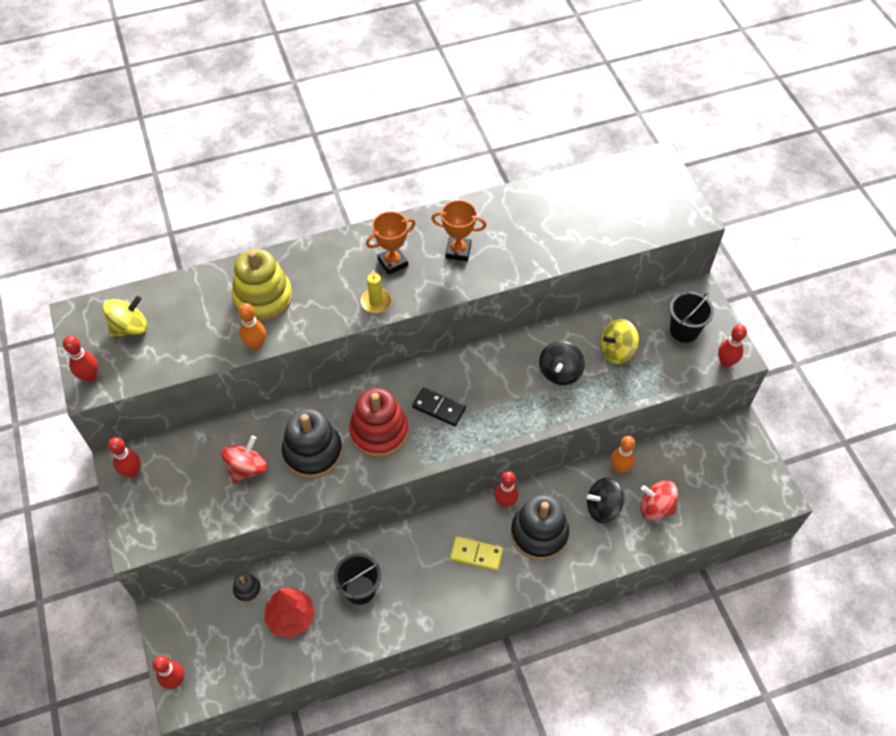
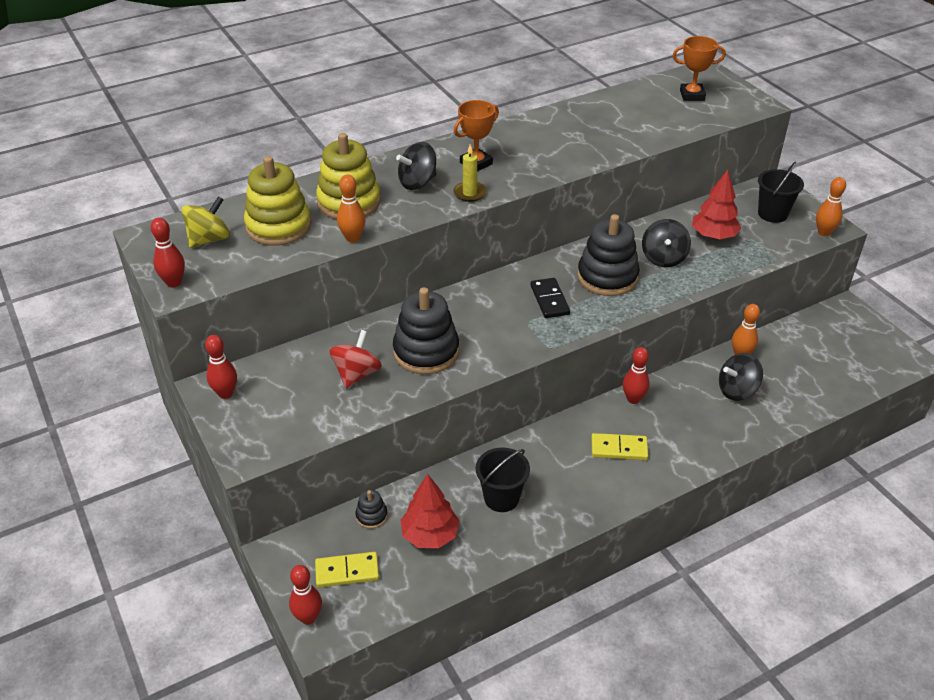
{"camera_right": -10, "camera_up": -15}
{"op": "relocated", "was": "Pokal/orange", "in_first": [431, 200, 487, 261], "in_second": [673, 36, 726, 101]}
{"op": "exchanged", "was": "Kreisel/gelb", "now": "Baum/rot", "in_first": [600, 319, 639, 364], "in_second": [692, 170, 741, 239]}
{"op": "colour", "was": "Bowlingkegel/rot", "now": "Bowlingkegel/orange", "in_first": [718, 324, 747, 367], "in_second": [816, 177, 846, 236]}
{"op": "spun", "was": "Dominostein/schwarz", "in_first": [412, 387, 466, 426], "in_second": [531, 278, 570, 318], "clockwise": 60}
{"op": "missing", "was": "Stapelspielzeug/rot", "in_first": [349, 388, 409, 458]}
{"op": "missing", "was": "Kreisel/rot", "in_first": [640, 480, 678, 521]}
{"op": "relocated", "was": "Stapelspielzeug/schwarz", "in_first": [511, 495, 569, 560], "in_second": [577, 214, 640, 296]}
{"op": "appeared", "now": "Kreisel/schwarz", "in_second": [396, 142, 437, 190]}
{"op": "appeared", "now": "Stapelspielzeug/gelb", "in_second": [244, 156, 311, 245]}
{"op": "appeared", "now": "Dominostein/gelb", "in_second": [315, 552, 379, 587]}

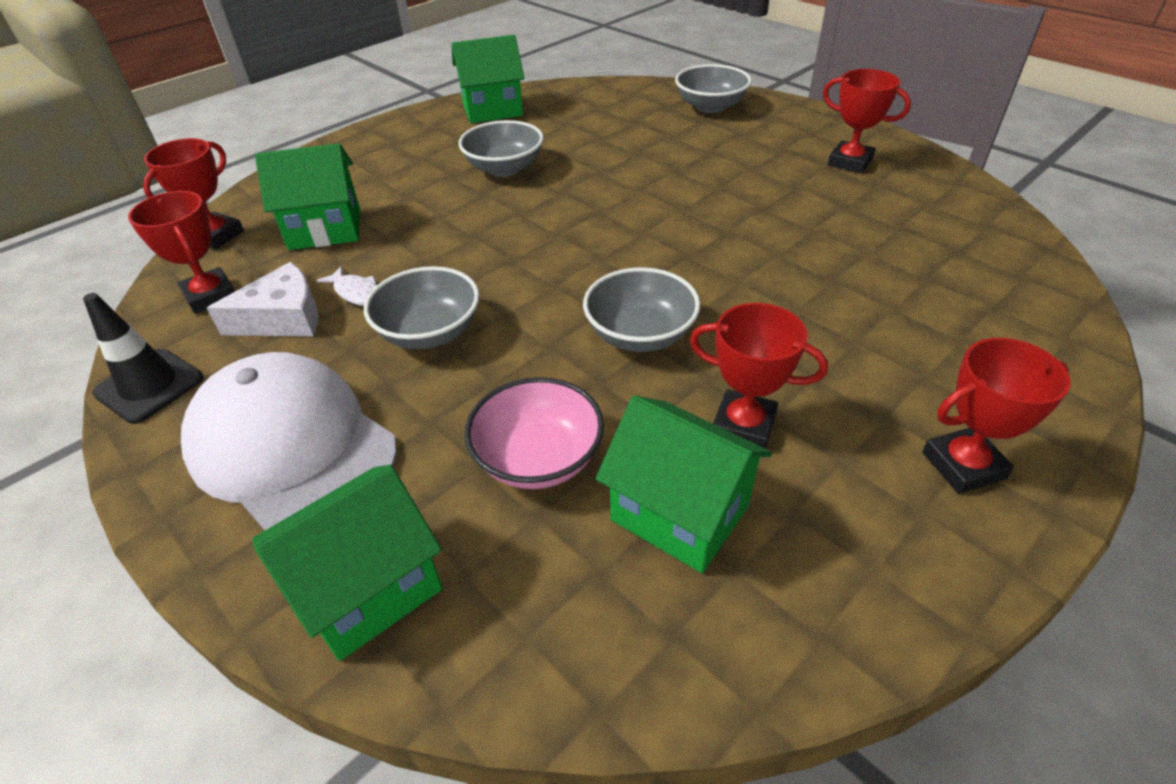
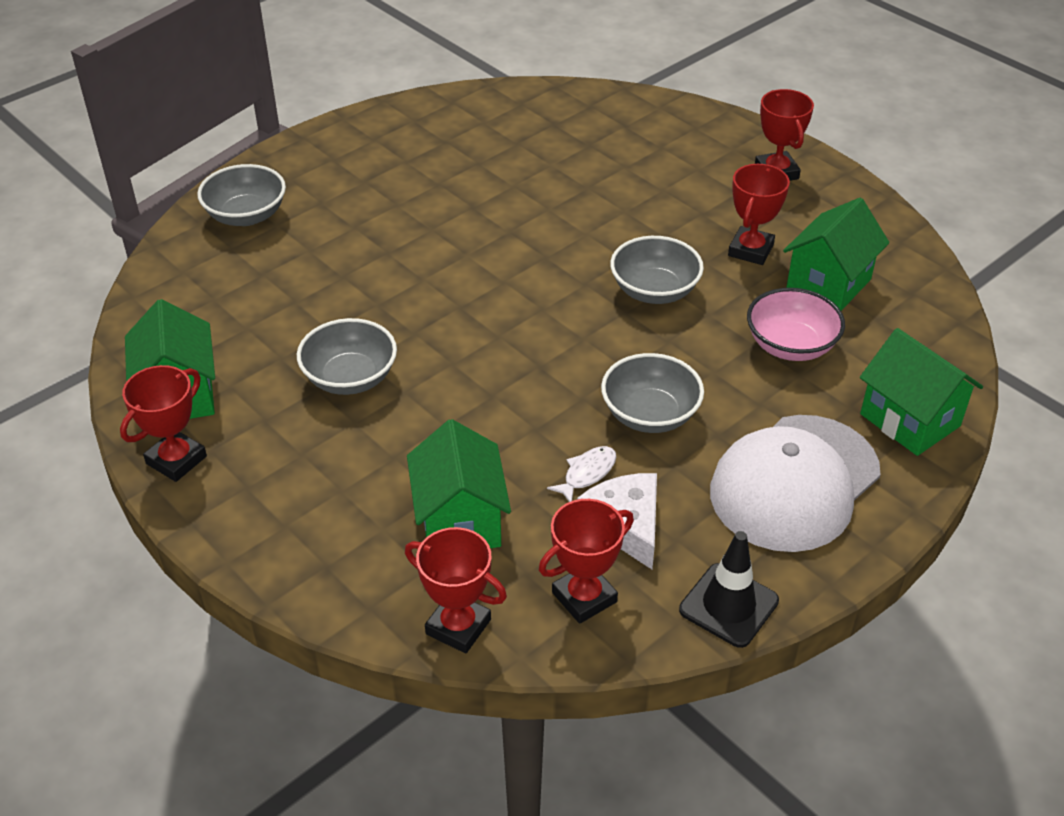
{"camera_right": -90, "camera_up": 0}
{"op": "relocated", "was": "Pokal/rot", "in_first": [823, 69, 911, 173], "in_second": [120, 365, 207, 482]}

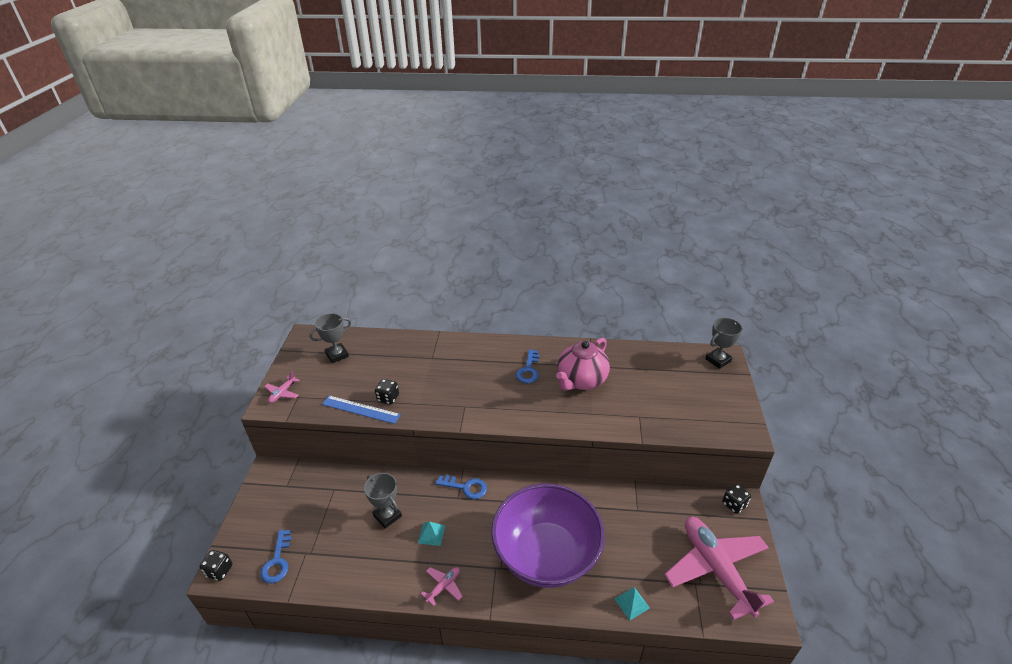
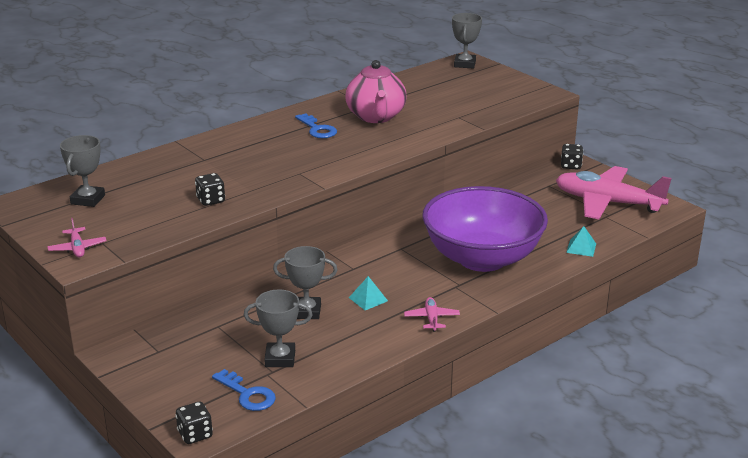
{"camera_right": -45, "camera_up": -10}
{"op": "missing", "was": "Lineal/blau", "in_first": [322, 396, 401, 424]}
{"op": "missing", "was": "Schlüssel/blau", "in_first": [435, 475, 487, 499]}
{"op": "appeared", "now": "Pokal/grau", "in_second": [244, 289, 312, 367]}

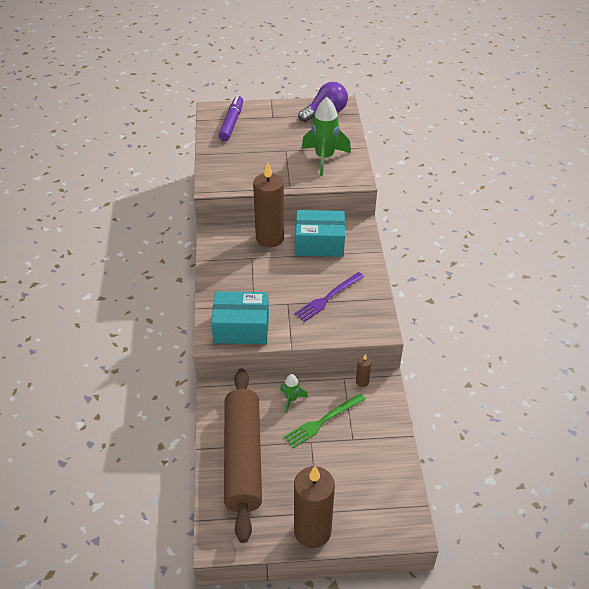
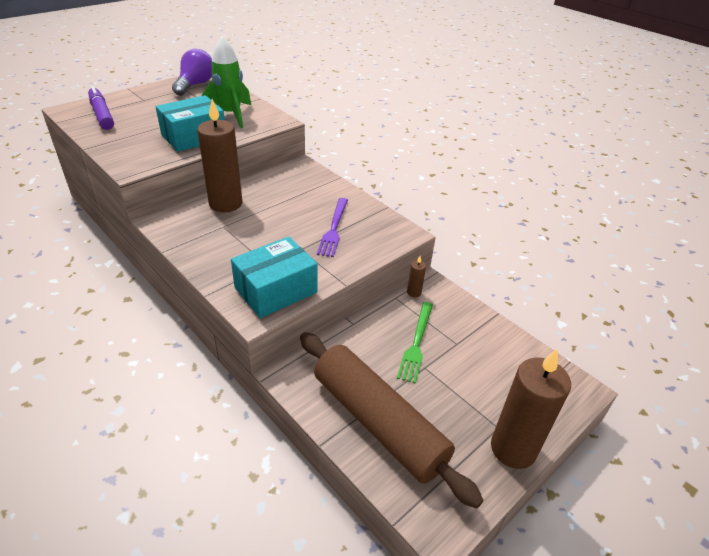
{"camera_right": -40, "camera_up": -5}
{"op": "relocated", "was": "Schachtel/türkis", "in_first": [296, 210, 345, 257], "in_second": [156, 95, 225, 152]}
{"op": "missing", "was": "Rakete/grün", "in_first": [280, 374, 308, 413]}

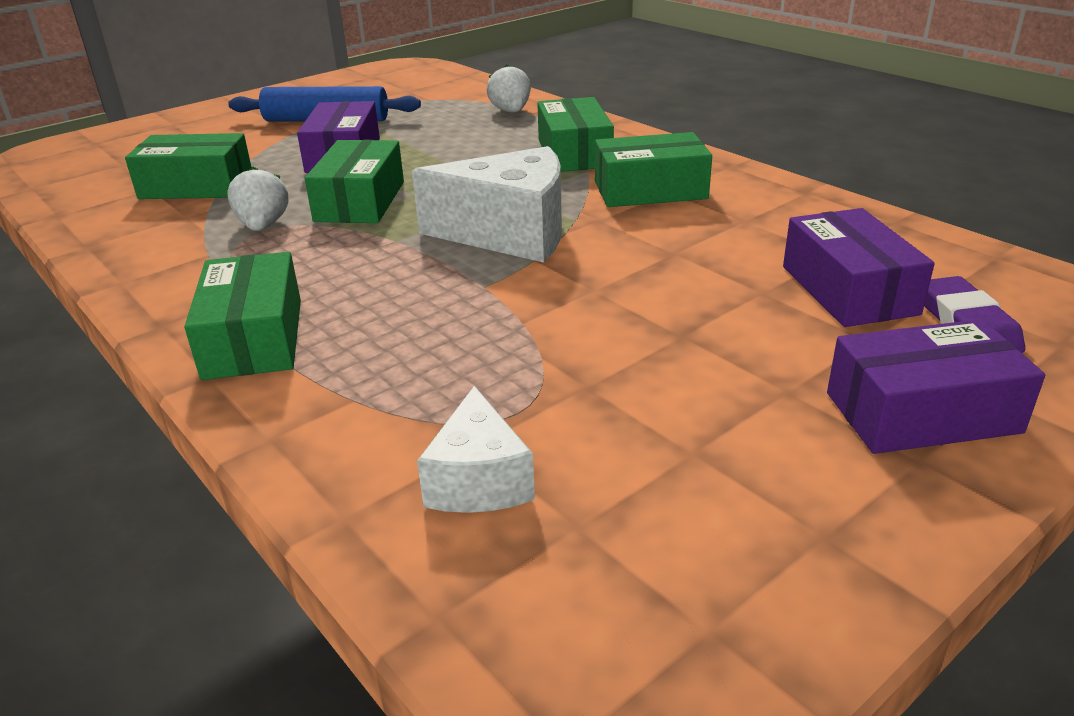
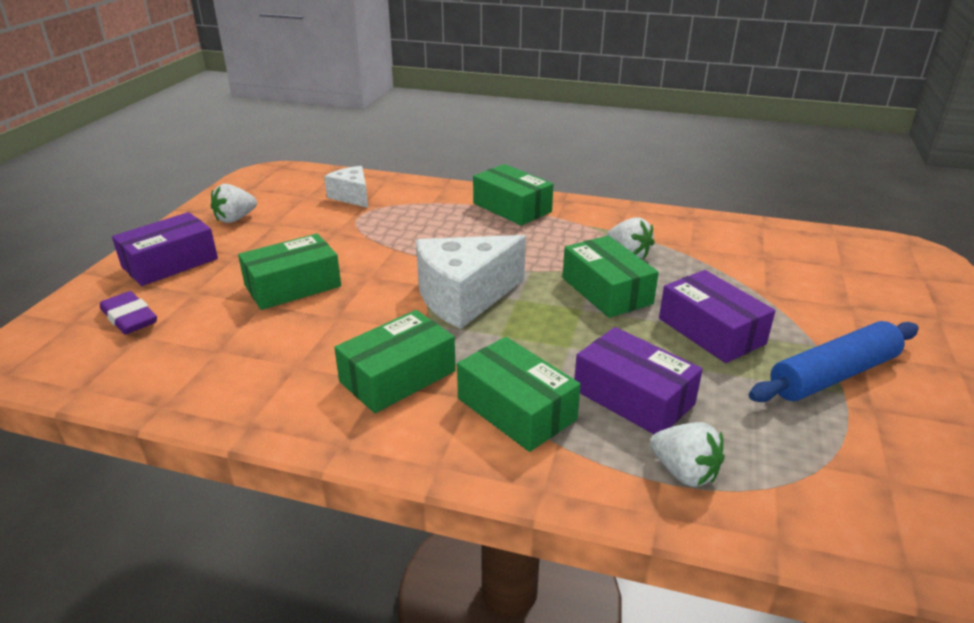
{"camera_right": 145, "camera_up": 0}
{"op": "relocated", "was": "Schachtel/grün", "in_first": [125, 133, 251, 199], "in_second": [238, 233, 341, 310]}
{"op": "relocated", "was": "Schachtel/lila", "in_first": [783, 208, 935, 327], "in_second": [574, 327, 703, 434]}
{"op": "appeared", "now": "Erdbeere/weiß", "in_second": [211, 184, 257, 223]}

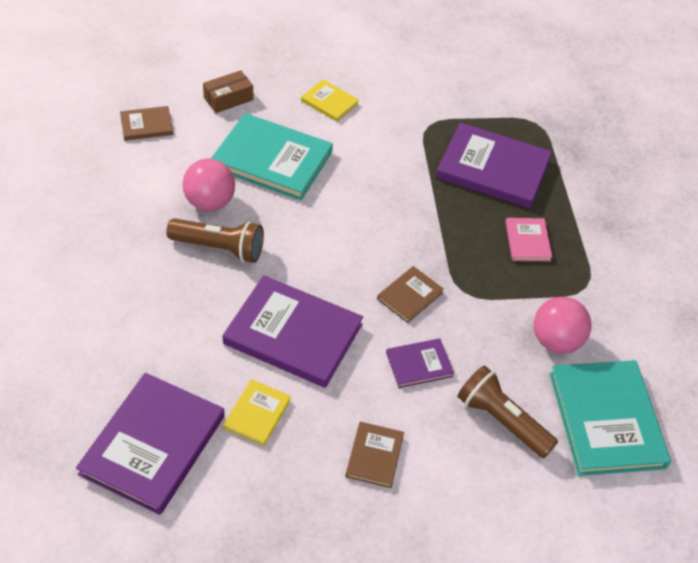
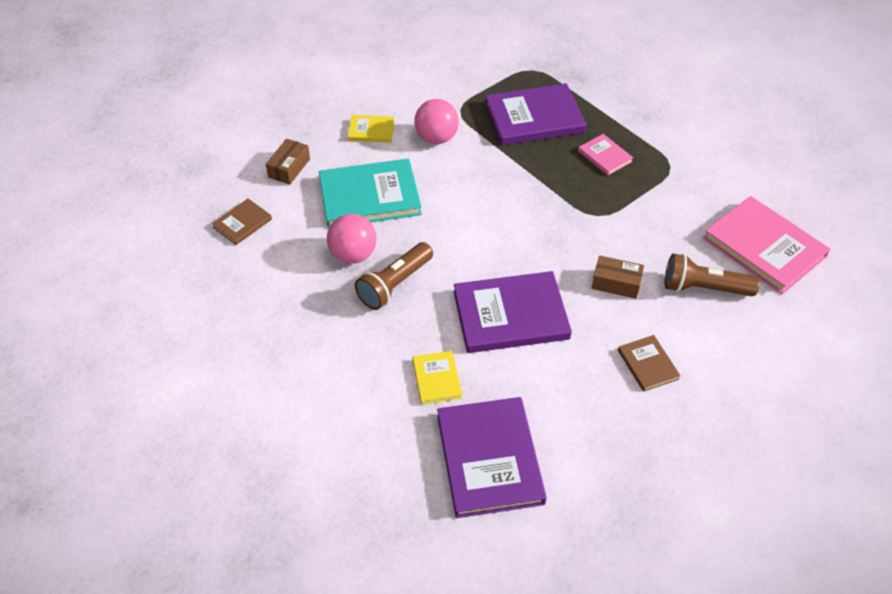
{"camera_right": -30, "camera_up": 0}
{"op": "spun", "was": "Taschenlampe/braun", "in_first": [166, 218, 264, 263], "in_second": [355, 242, 433, 310], "clockwise": 150}
{"op": "missing", "was": "Buch/braun", "in_first": [377, 266, 444, 323]}
{"op": "relocated", "was": "Ball/rosa", "in_first": [534, 297, 591, 354], "in_second": [414, 99, 459, 144]}
{"op": "exchanged", "was": "Buch/lila", "now": "Schachtel/braun", "in_first": [386, 339, 454, 388], "in_second": [592, 255, 644, 299]}
{"op": "colour", "was": "Buch/türkis", "now": "Buch/rosa", "in_first": [550, 360, 671, 476], "in_second": [703, 196, 831, 295]}
{"op": "relocated", "was": "Buch/gelb", "in_first": [223, 379, 291, 446], "in_second": [412, 351, 462, 405]}

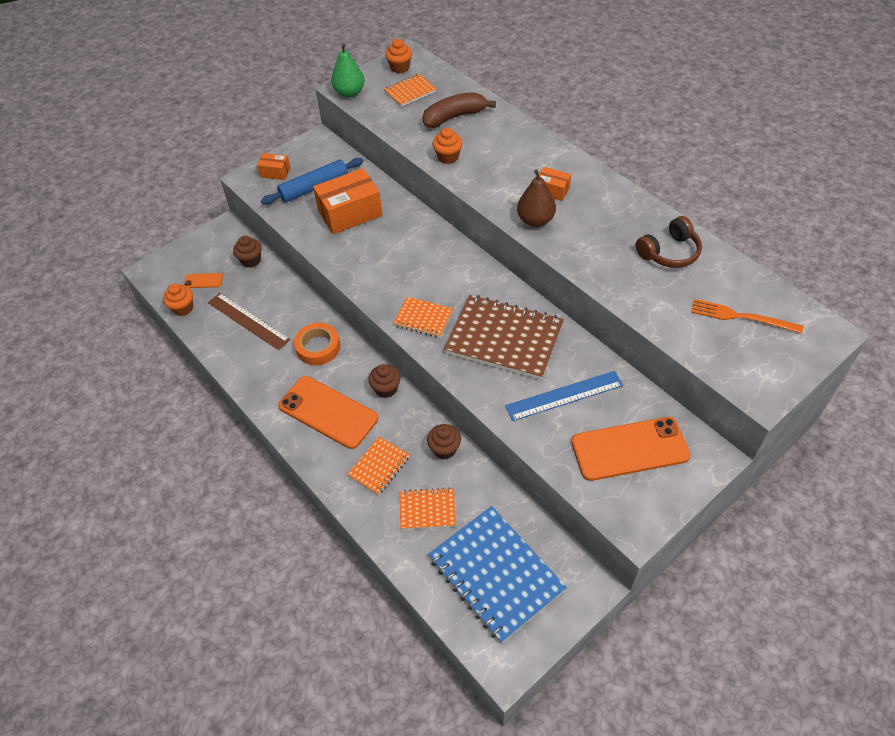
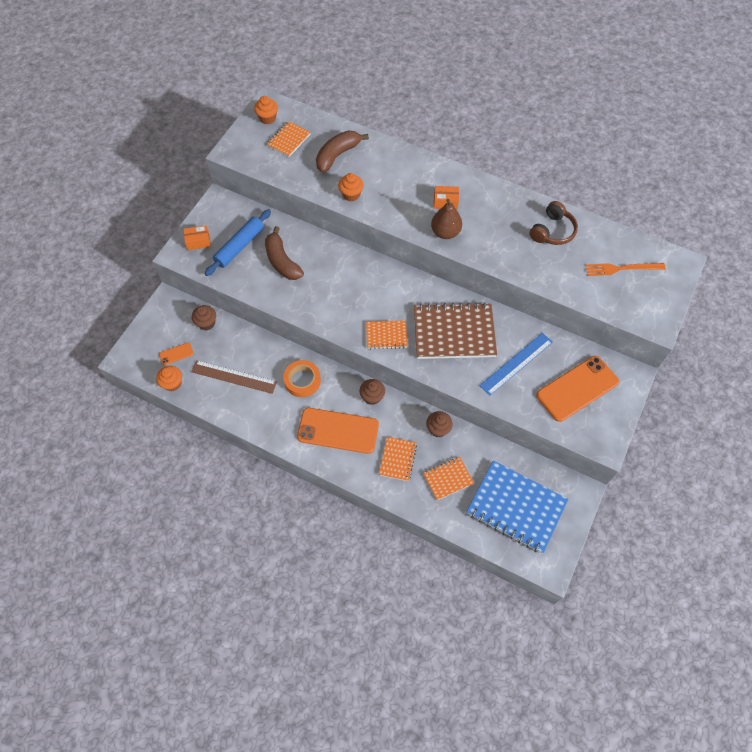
{"camera_right": -25, "camera_up": 10}
{"op": "missing", "was": "Birne/grün", "in_first": [331, 43, 365, 98]}
{"op": "exchanged", "was": "Schachtel/orange", "now": "Banane/braun", "in_first": [313, 168, 383, 234], "in_second": [265, 226, 304, 280]}

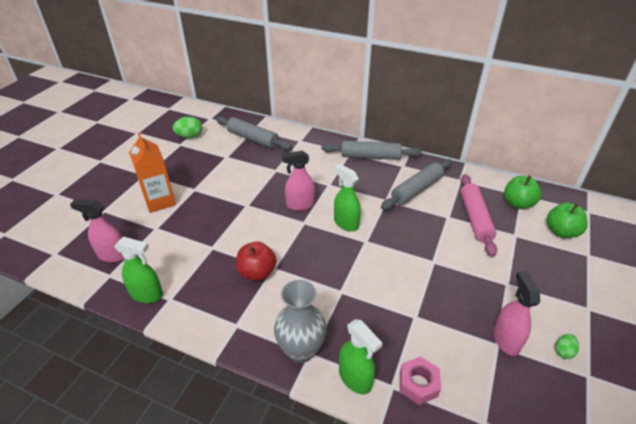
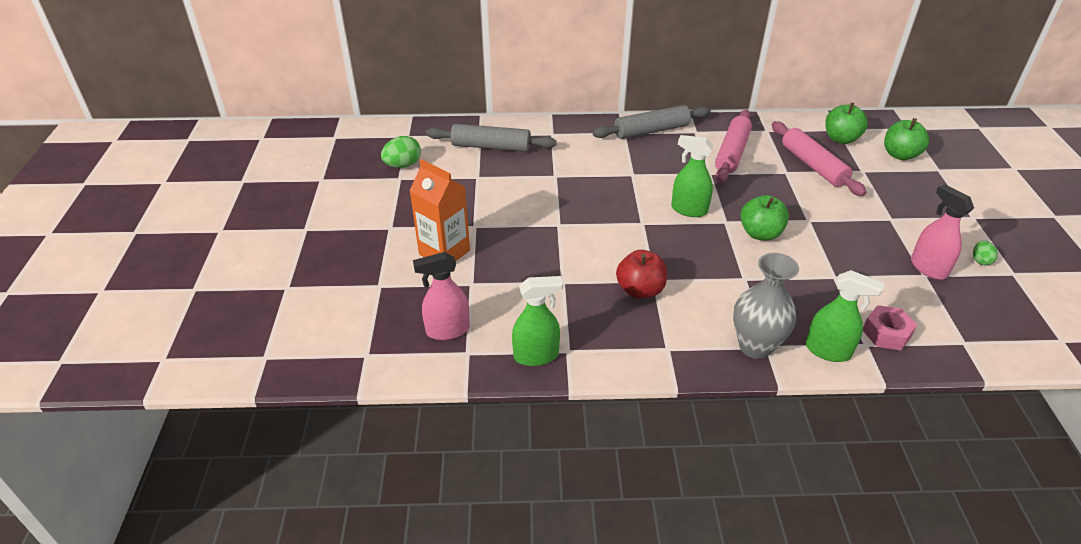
{"camera_right": -25, "camera_up": 0}
{"op": "missing", "was": "Sprühflasche/rosa", "in_first": [282, 150, 315, 211]}
{"op": "colour", "was": "Nudelholz/grau", "now": "Nudelholz/rosa", "in_first": [381, 159, 452, 210], "in_second": [715, 110, 752, 183]}
{"op": "appeared", "now": "Apfel/grün", "in_second": [740, 195, 789, 241]}

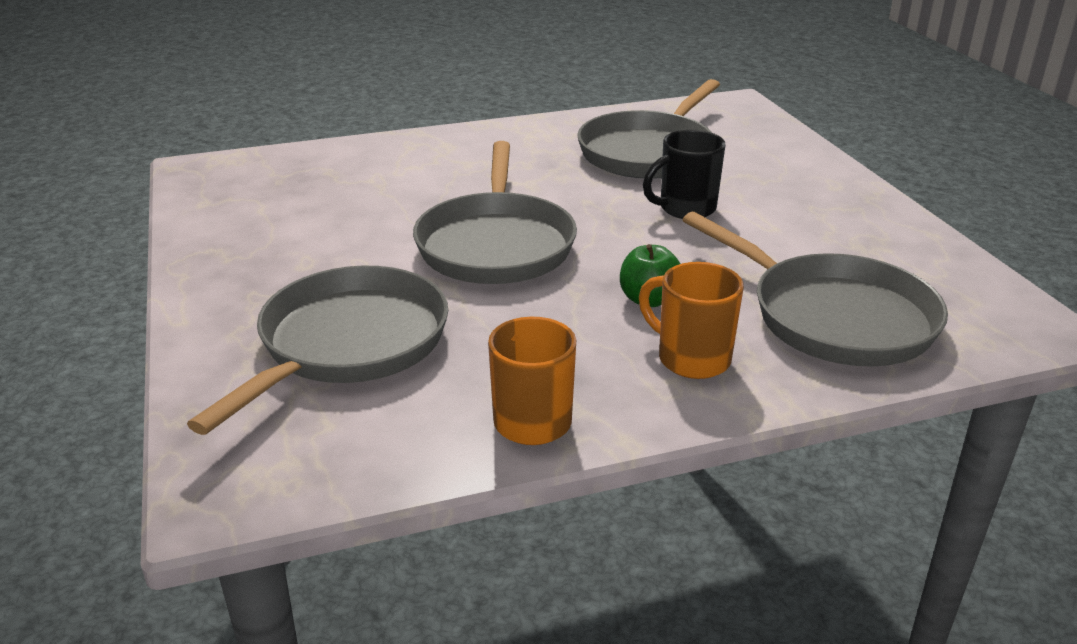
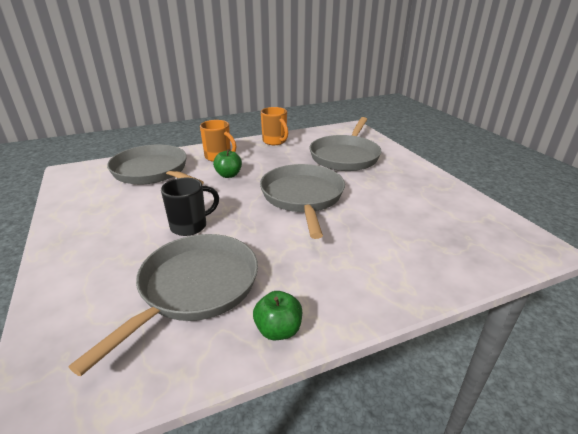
{"camera_right": 175, "camera_up": 0}
{"op": "appeared", "now": "Apfel/grün", "in_second": [253, 291, 302, 340]}

